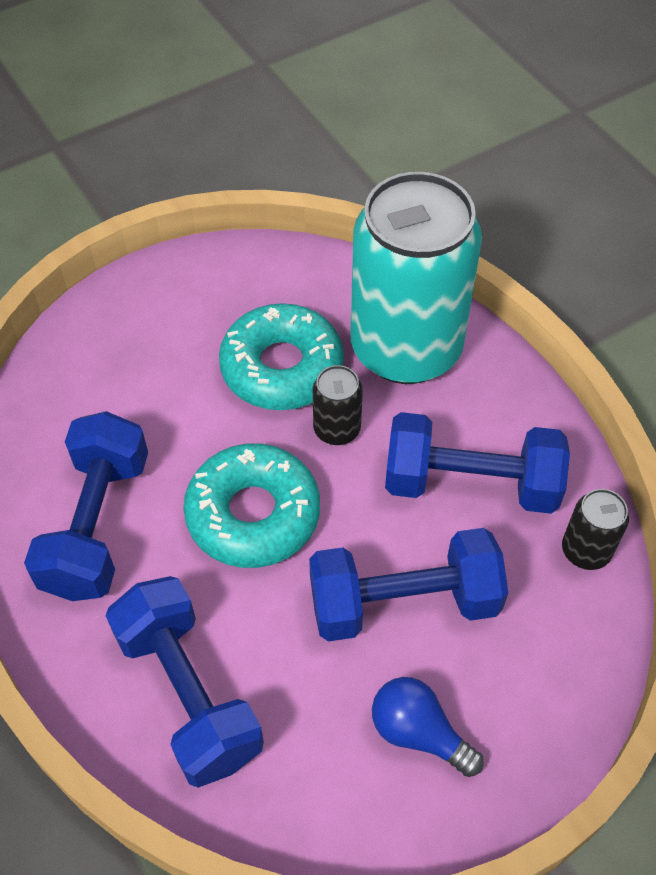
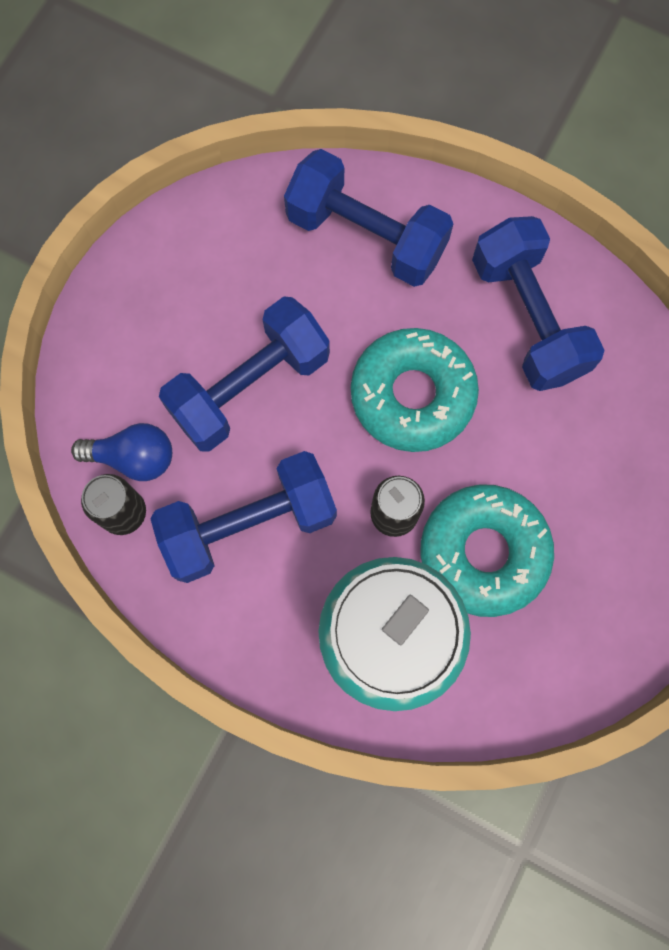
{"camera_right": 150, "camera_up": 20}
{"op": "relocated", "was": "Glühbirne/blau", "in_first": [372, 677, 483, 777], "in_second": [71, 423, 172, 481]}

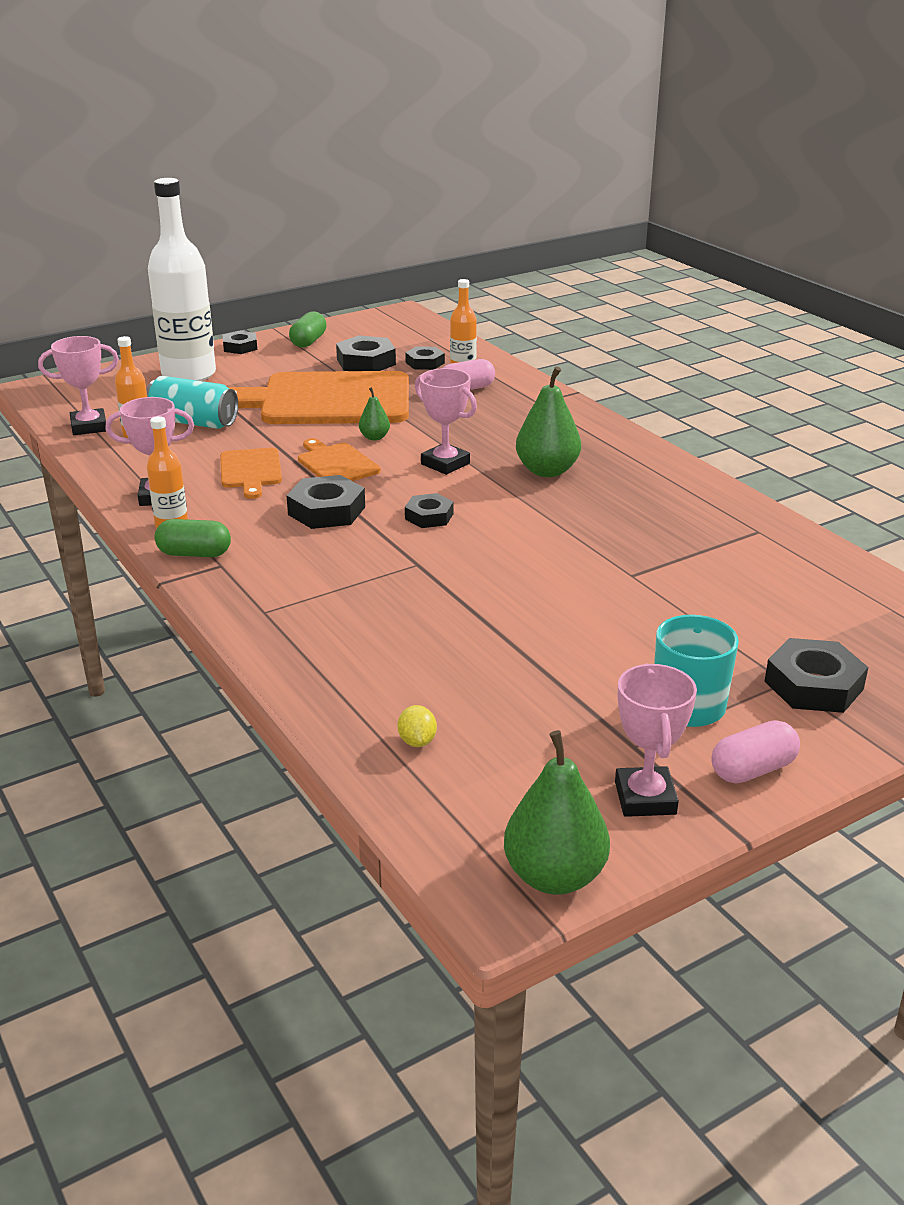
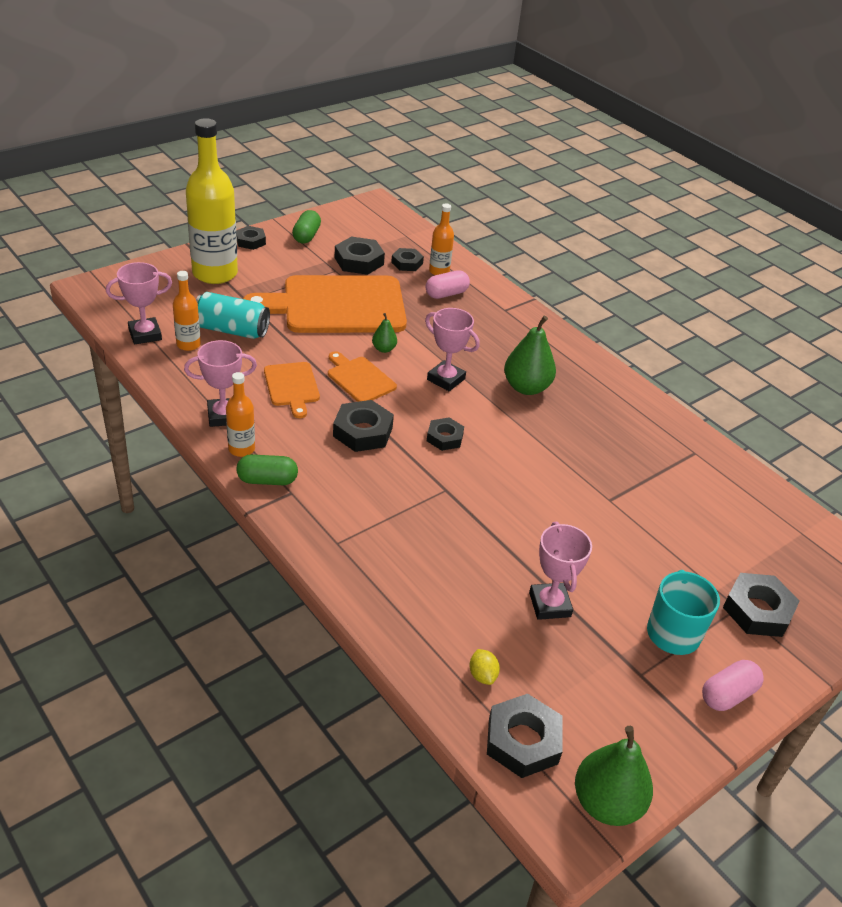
{"camera_right": -10, "camera_up": 10}
{"op": "colour", "was": "Flasche/weiß", "now": "Flasche/gelb", "in_first": [148, 178, 216, 381], "in_second": [186, 118, 238, 284]}
{"op": "relocated", "was": "Pokal/rosa", "in_first": [615, 663, 697, 817], "in_second": [529, 522, 592, 620]}
{"op": "appeared", "now": "Sechskantmutter/schwarz", "in_second": [487, 694, 562, 778]}

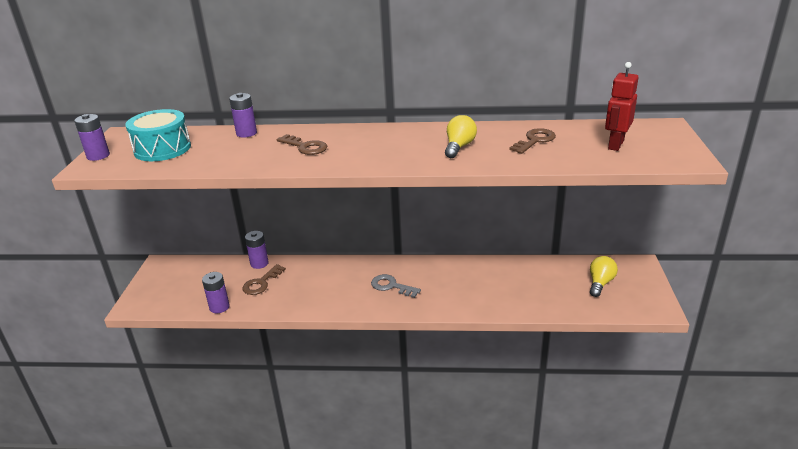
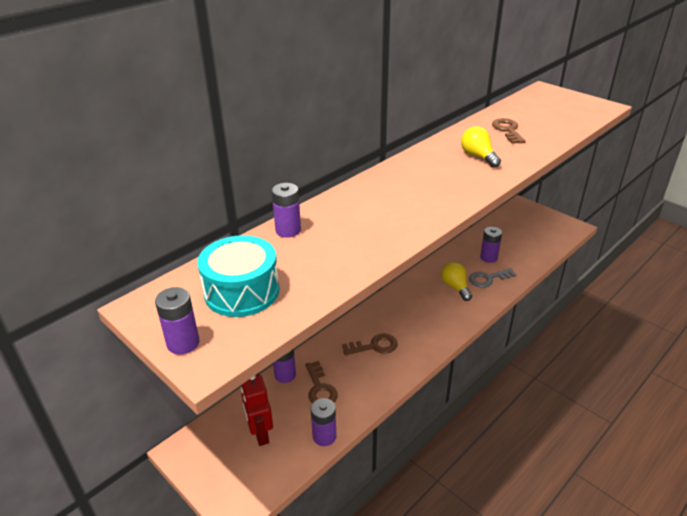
{"camera_right": -50, "camera_up": 5}
{"op": "relocated", "was": "Roboter/rot", "in_first": [605, 62, 639, 151], "in_second": [241, 375, 273, 446]}
{"op": "relocated", "was": "Schlüssel/braun", "in_first": [277, 134, 327, 155], "in_second": [342, 334, 398, 355]}
{"op": "relocated", "was": "Glühbirne/gelb", "in_first": [590, 256, 618, 297], "in_second": [441, 262, 472, 301]}
{"op": "relocated", "was": "Schlüssel/grau", "in_first": [371, 274, 421, 298], "in_second": [469, 268, 516, 288]}
{"op": "appeared", "now": "Batterie/lila", "in_second": [480, 227, 502, 263]}

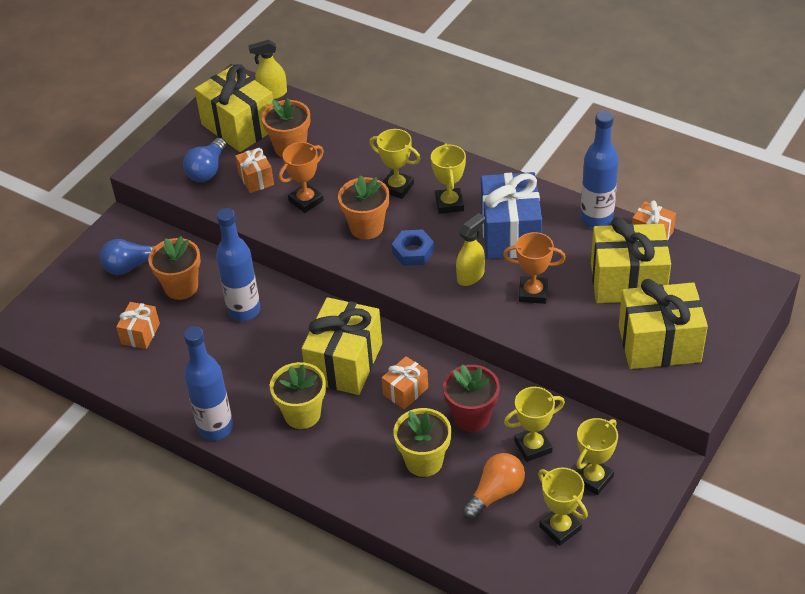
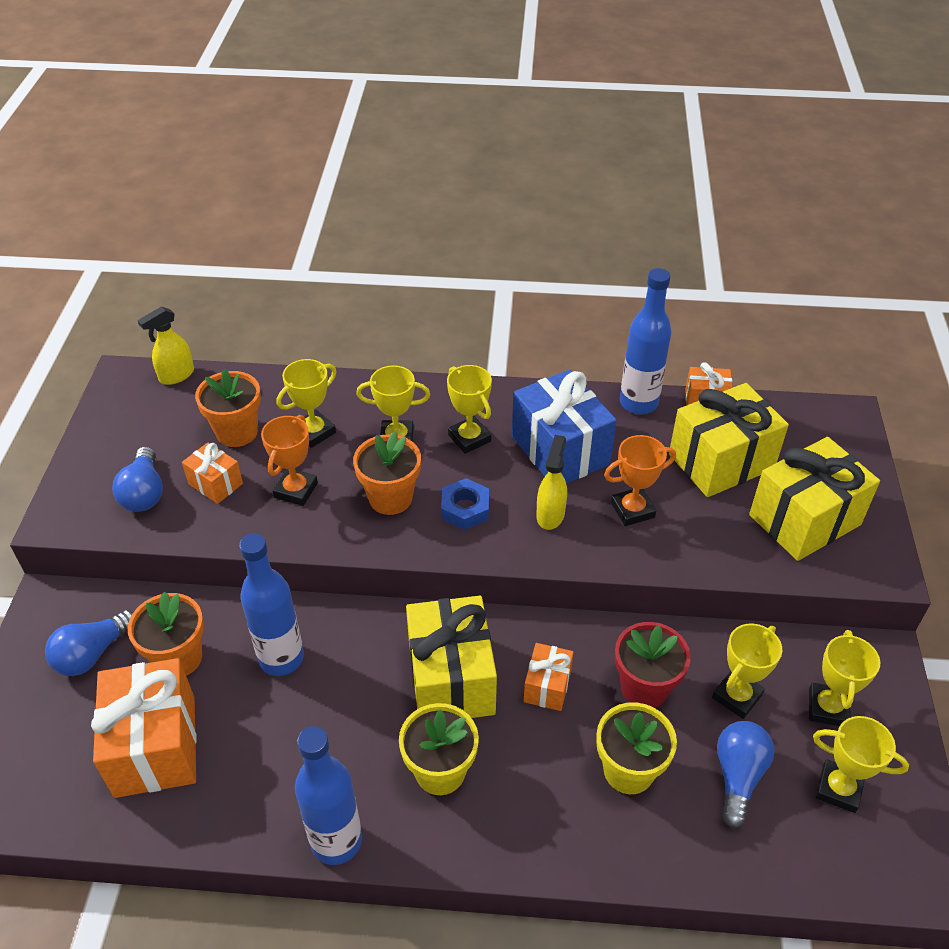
{"camera_right": -30, "camera_up": 0}
{"op": "missing", "was": "Geschenk/gelb", "in_first": [195, 64, 273, 152]}
{"op": "size", "was": "Geschenk/orange", "in_first": [116, 302, 160, 349], "in_second": [91, 658, 197, 798], "ratio": 1.96}
{"op": "colour", "was": "Glühbirne/orange", "now": "Glühbirne/blau", "in_first": [462, 453, 525, 520], "in_second": [717, 721, 774, 828]}
{"op": "appeared", "now": "Pokal/gelb", "in_second": [277, 359, 337, 448]}

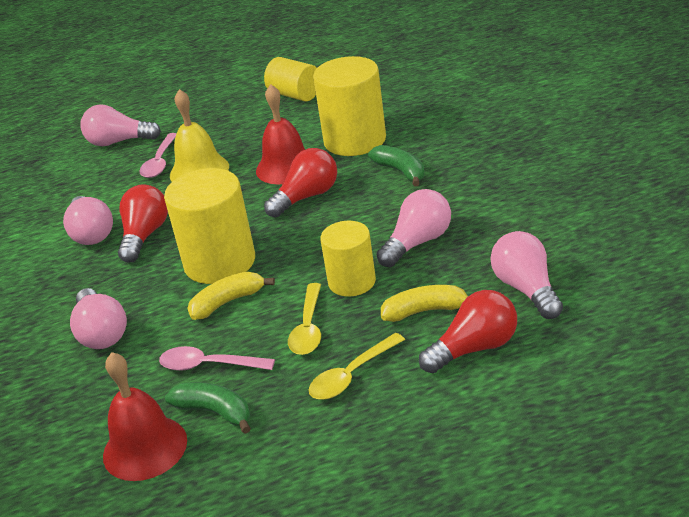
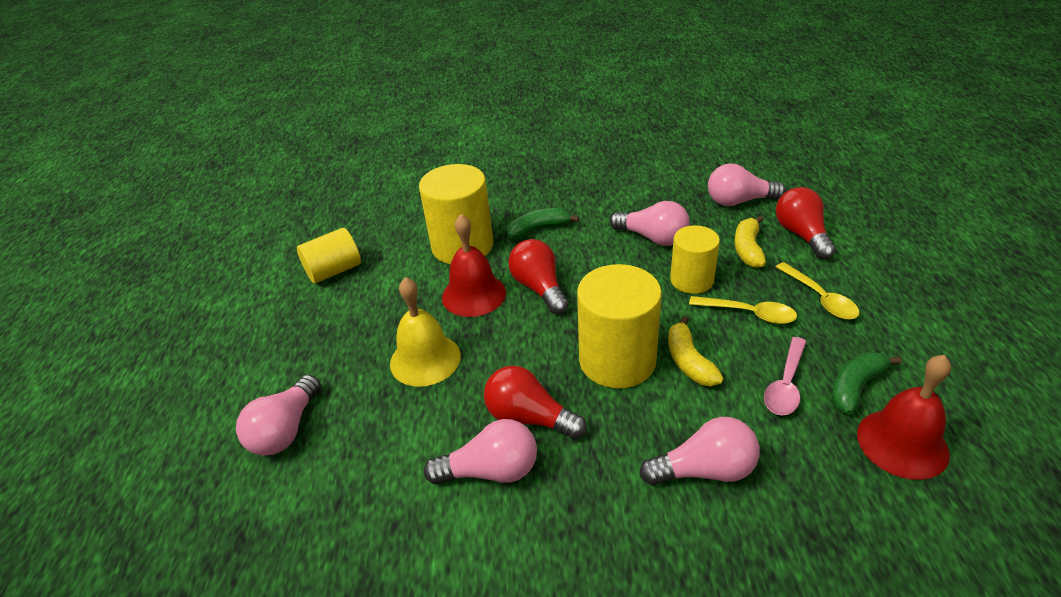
{"camera_right": -75, "camera_up": 5}
{"op": "missing", "was": "Löffel/rosa", "in_first": [140, 133, 177, 178]}
{"op": "spun", "was": "Glühbirne/rosa", "in_first": [376, 189, 451, 267], "in_second": [610, 201, 690, 246], "clockwise": 150}

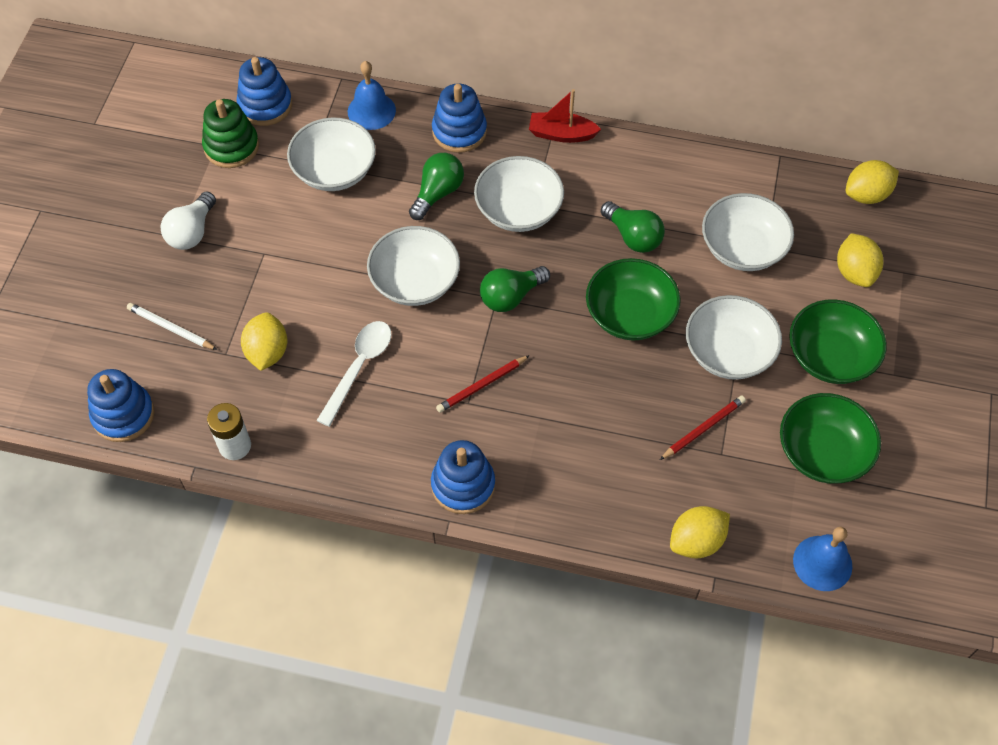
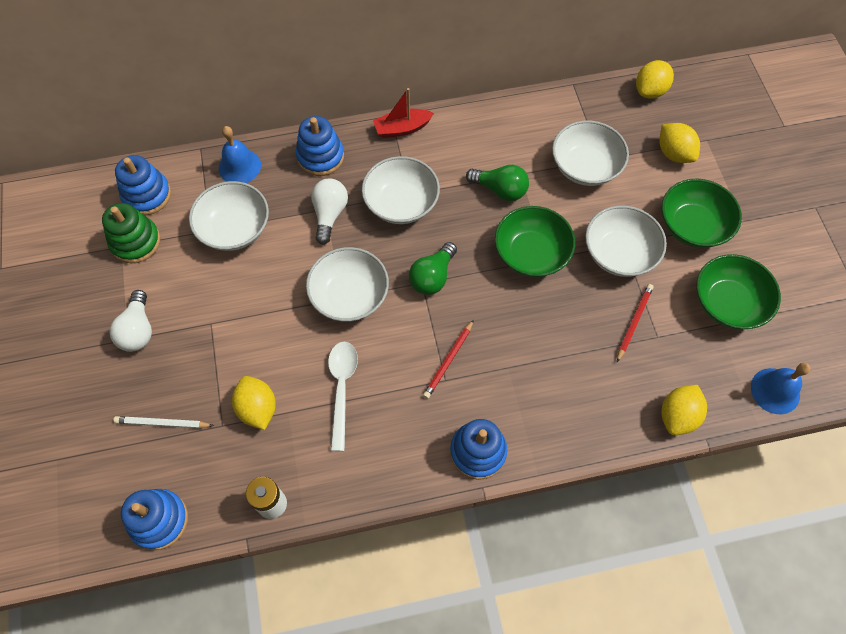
{"camera_right": -25, "camera_up": 5}
{"op": "colour", "was": "Glühbirne/grün", "now": "Glühbirne/weiß", "in_first": [409, 153, 464, 220], "in_second": [311, 178, 348, 245]}

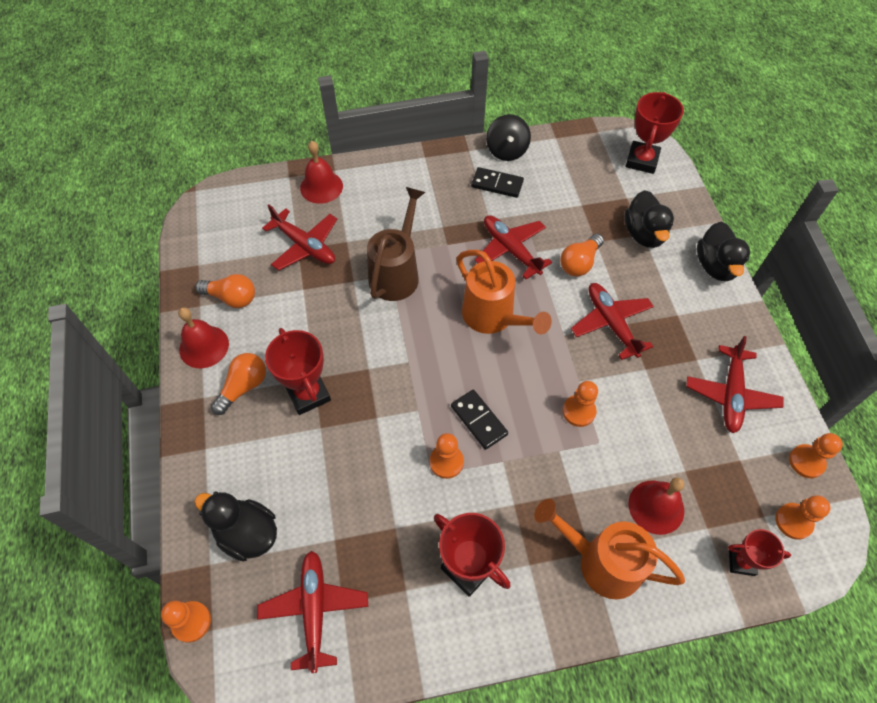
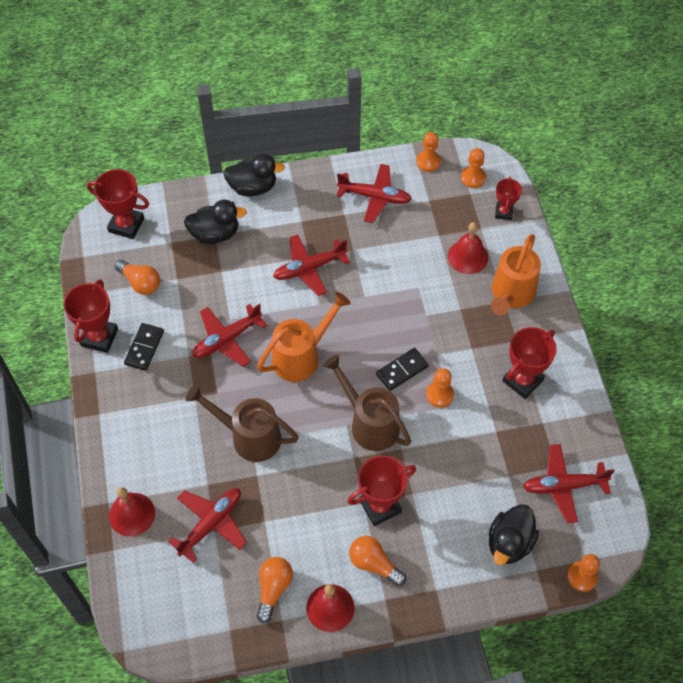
{"camera_right": -90, "camera_up": 0}
{"op": "exchanged", "was": "Kreisel/schwarz", "now": "Pokal/rot", "in_first": [486, 114, 531, 161], "in_second": [63, 279, 118, 353]}
{"op": "relocated", "was": "Glühbirne/orange", "in_first": [560, 234, 604, 276], "in_second": [115, 260, 160, 295]}
{"op": "missing", "was": "Bauer/orange", "in_first": [563, 381, 598, 427]}
{"op": "appeared", "now": "Gießkanne/braun", "in_second": [323, 355, 411, 451]}

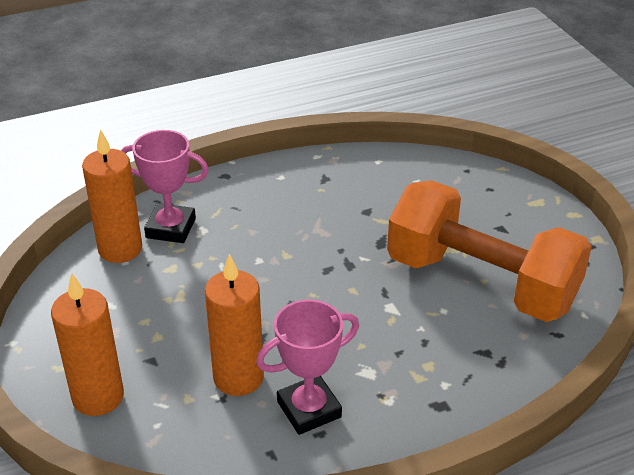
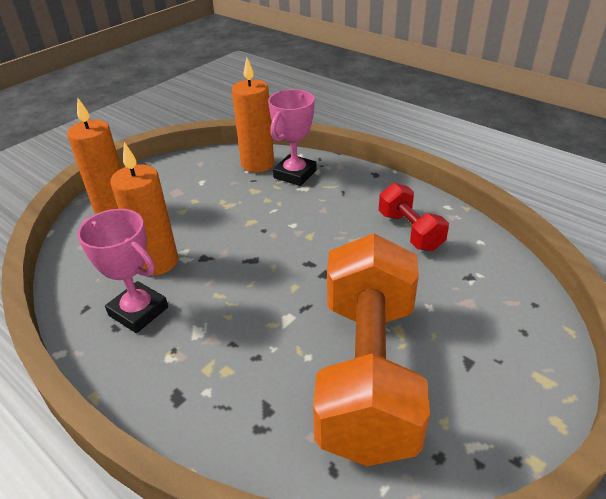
{"camera_right": 65, "camera_up": 0}
{"op": "spun", "was": "Pokal/rosa", "in_first": [121, 130, 209, 243], "in_second": [268, 89, 317, 186], "clockwise": 45}
{"op": "appeared", "now": "Hantel/rot", "in_second": [379, 183, 449, 251]}

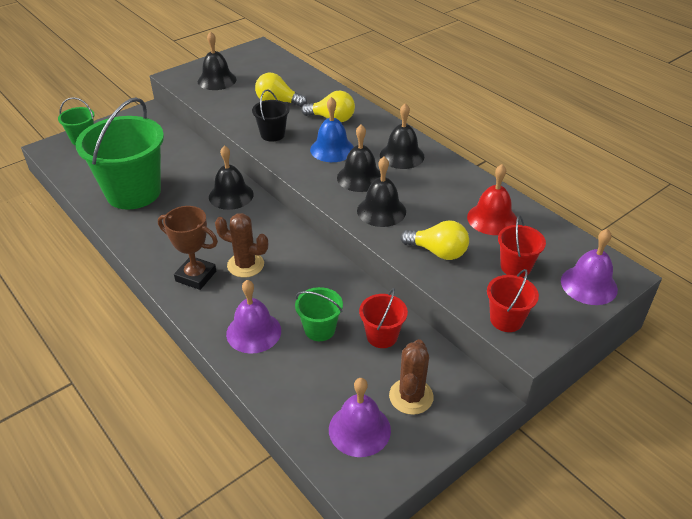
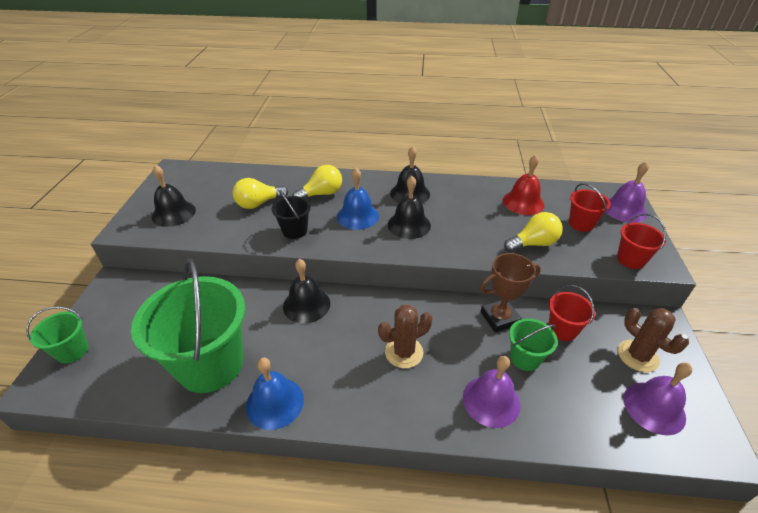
{"camera_right": -45, "camera_up": 0}
{"op": "missing", "was": "Glocke/schwarz", "in_first": [357, 157, 406, 227]}
{"op": "relocated", "was": "Pokal/braun", "in_first": [158, 206, 218, 290], "in_second": [480, 253, 541, 333]}
{"op": "appeared", "now": "Glocke/blau", "in_second": [246, 358, 304, 430]}

